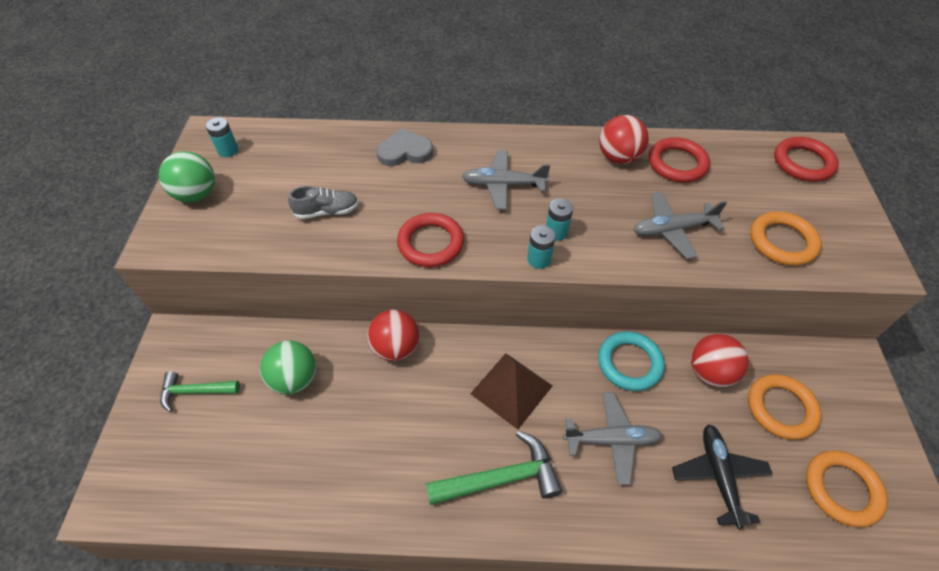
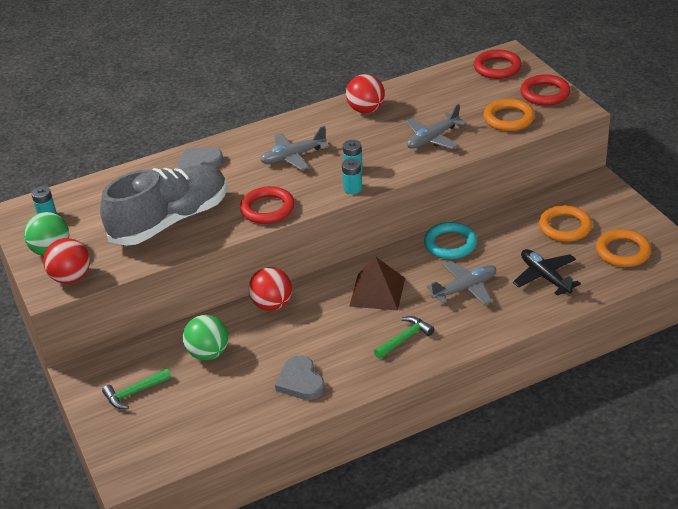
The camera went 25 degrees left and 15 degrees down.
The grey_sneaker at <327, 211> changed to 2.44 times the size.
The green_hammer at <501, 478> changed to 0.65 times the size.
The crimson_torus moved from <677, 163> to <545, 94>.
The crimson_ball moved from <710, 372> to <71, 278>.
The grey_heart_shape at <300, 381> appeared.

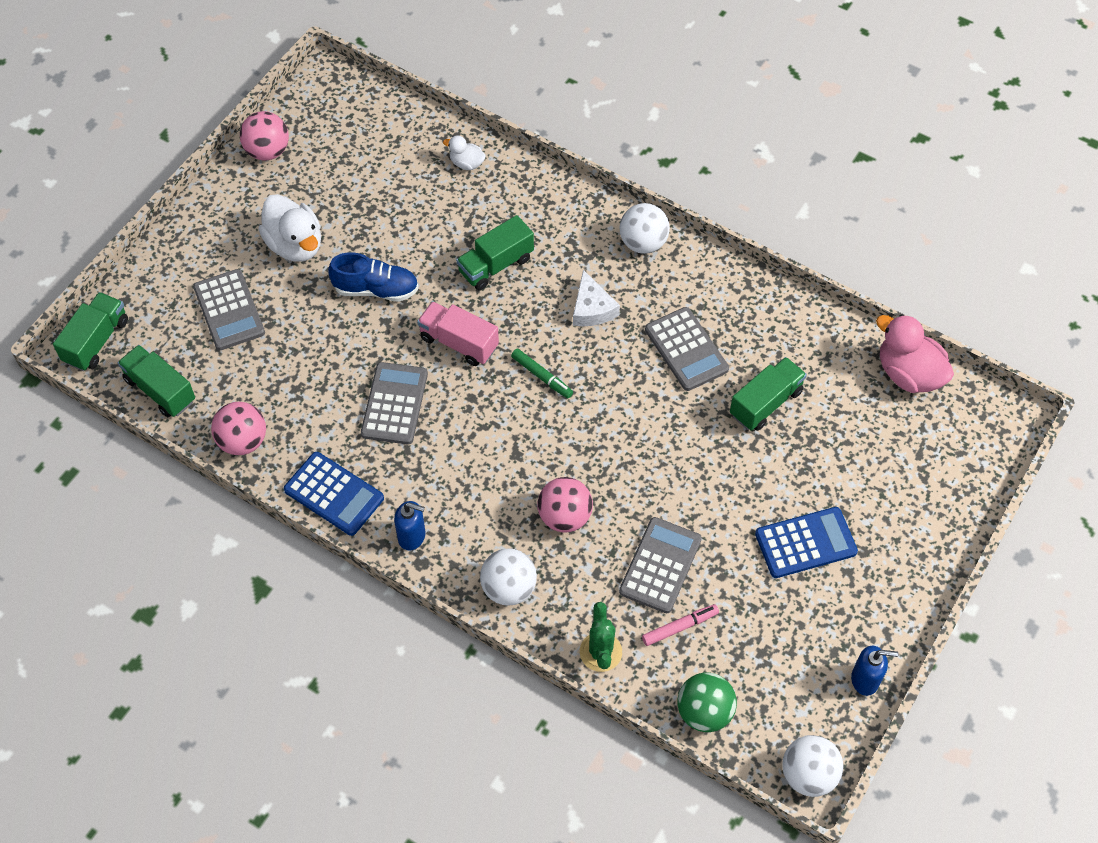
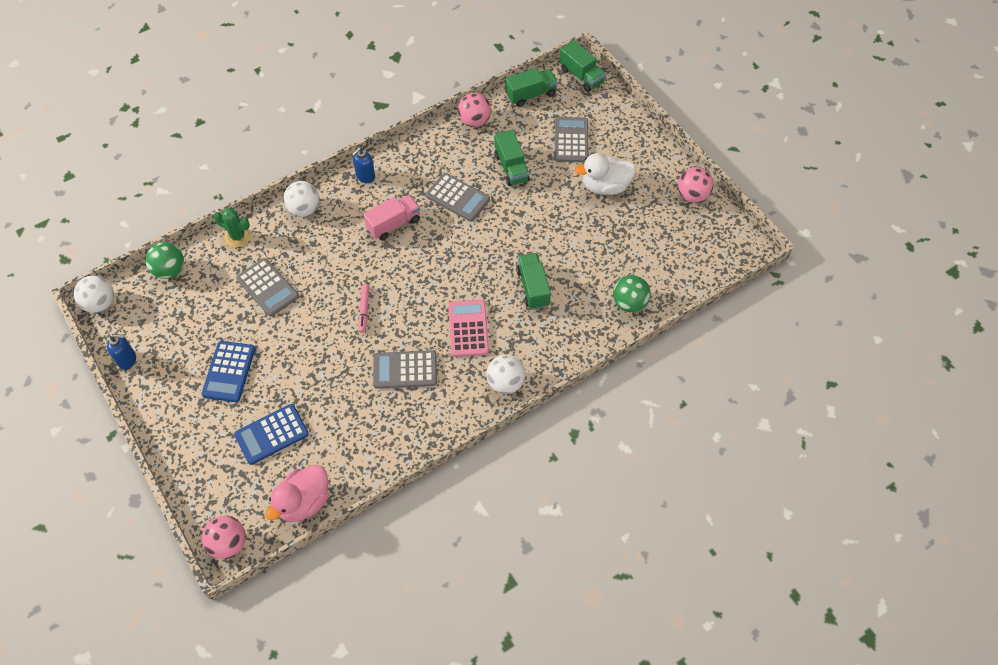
The camera went 115 degrees right and 0 degrees up.
The grey_adding_machine at <229, 310> turned 90 degrees clockwise.
The blue_adding_machine moved from <334, 494> to <271, 434>.
The blue_sneaker at <376, 289> disappeared.
The rosy_truck moved from <459, 342> to <393, 224>.
The pure_white_rubber_duck at <466, 163> was replaced by the green_ball at <629, 303>.
The green_marker_pen at <542, 376> disappeared.
The rosy_ball moved from <564, 517> to <228, 543>.
The pure_white_cheese_wedge at <592, 308> was replaced by the rosy_adding_machine at <468, 328>.
The rosy_marker_pen moved from <680, 627> to <364, 310>.
The green_truck moved from <765, 403> to <511, 167>.
The blue_soap_pump at <865, 679> turned 120 degrees counterclockwise.
The rosy_rubber_duck at <908, 374> turned 150 degrees clockwise.

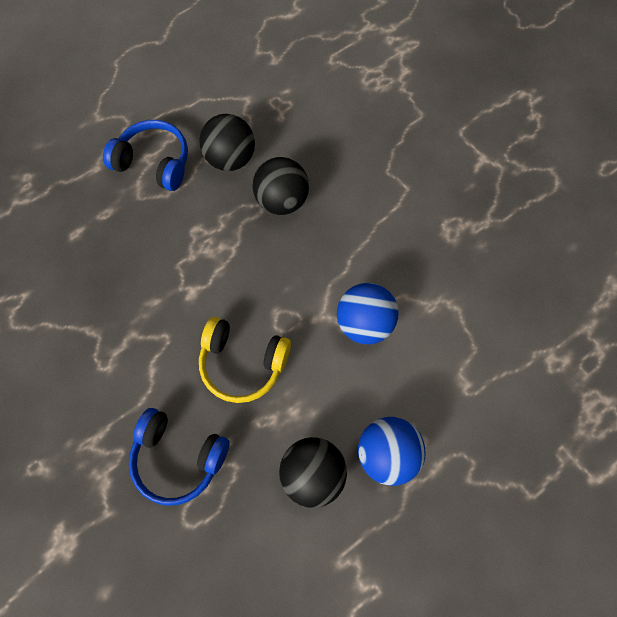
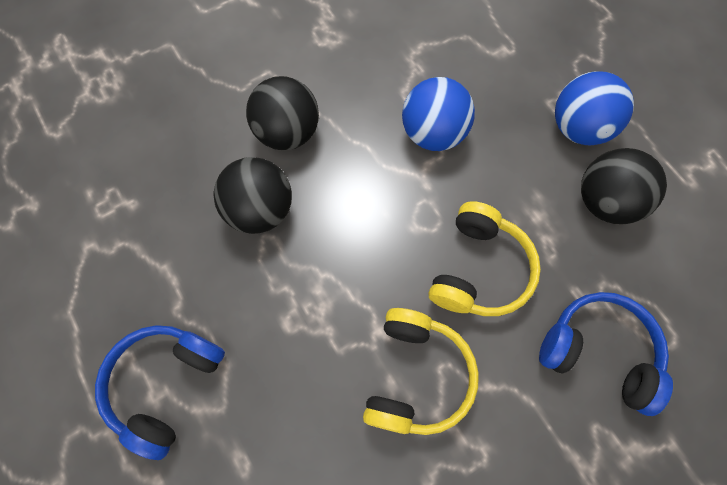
The camera went 85 degrees left and 0 degrees up.
The blue_over-ear_headphones at <178, 457> turned 90 degrees counterclockwise.
The jet-black_ball moved from <231, 158> to <288, 133>.
The golden_over-ear_headphones at <416, 375> appeared.

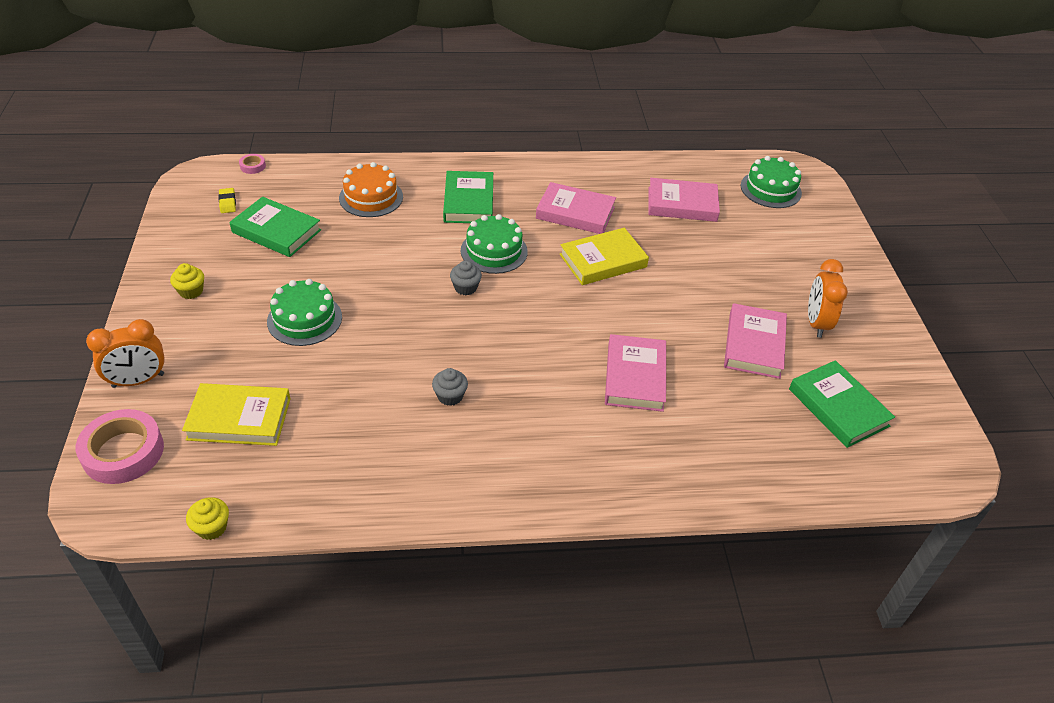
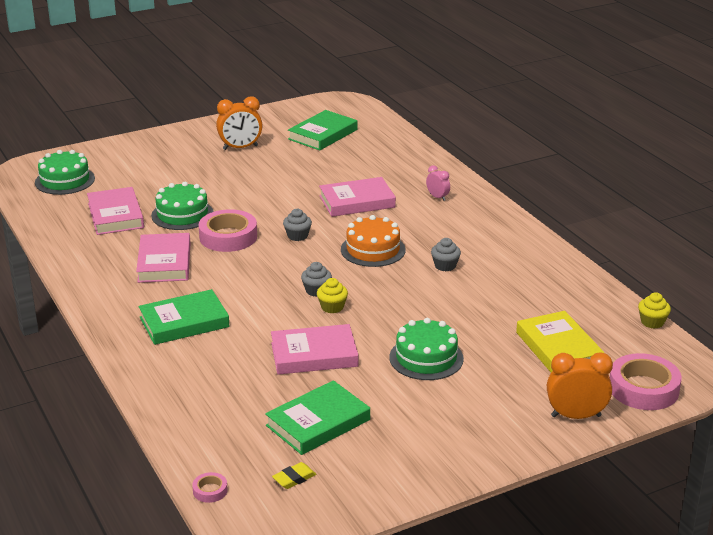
The camera went 110 degrees left and 15 degrees down.
The bright_orange_clock at <138, 381> turned 45 degrees counterclockwise.
The golden_fairy_cake moved from <191, 291> to <332, 307>.
The green_hardback at <276, 231> turned 45 degrees clockwise.
The bright_orange_cake moved from <371, 197> to <373, 250>.
The green_cake moved from <494, 251> to <182, 214>.
The golden_hardback at <603, 260> was replaced by the rosy_sticky_tape at <228, 237>.
The rosy_hardback moved from <754, 345> to <314, 354>.
The grey_fairy_cake at <297, 236> appeared.
The rosy_clock at <437, 197> appeared.

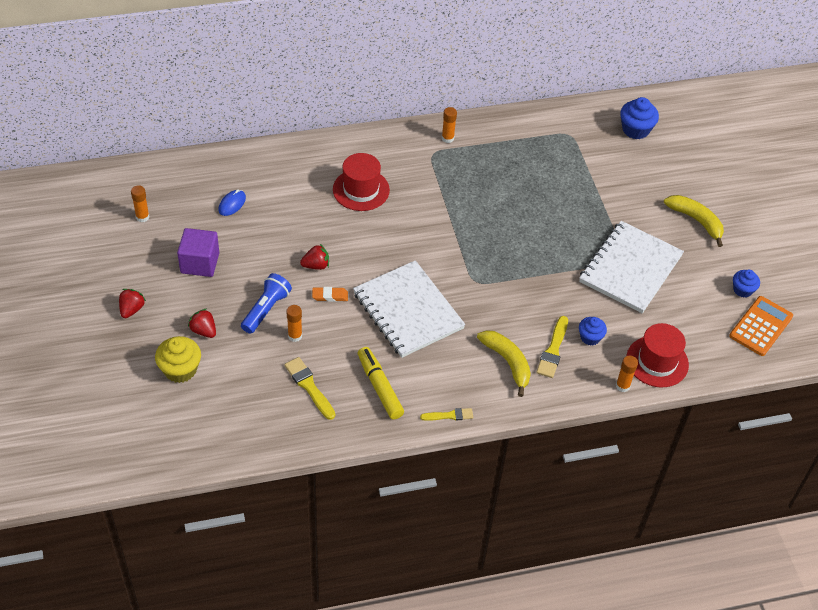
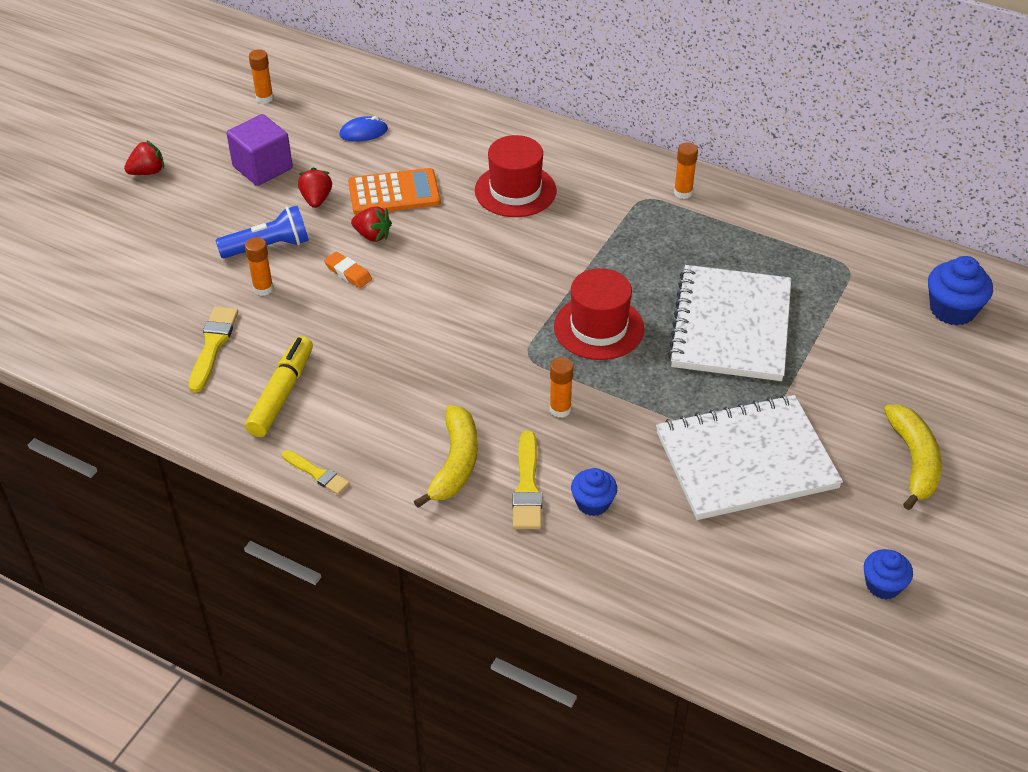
The camera went 45 degrees right and 5 degrees down.
The golden_fairy_cake at <180, 370> disappeared.
The crimson_berry moved from <204, 331> to <316, 199>.
The pure_white_notepad moved from <408, 311> to <731, 326>.
The golden_paint_brush at <553, 350> turned 60 degrees counterclockwise.
The bright_orange_stick_of_glue moved from <622, 386> to <560, 409>.
The crimson_hat moved from <657, 361> to <598, 328>.
The bright_orange_adding_machine moved from <761, 326> to <394, 193>.

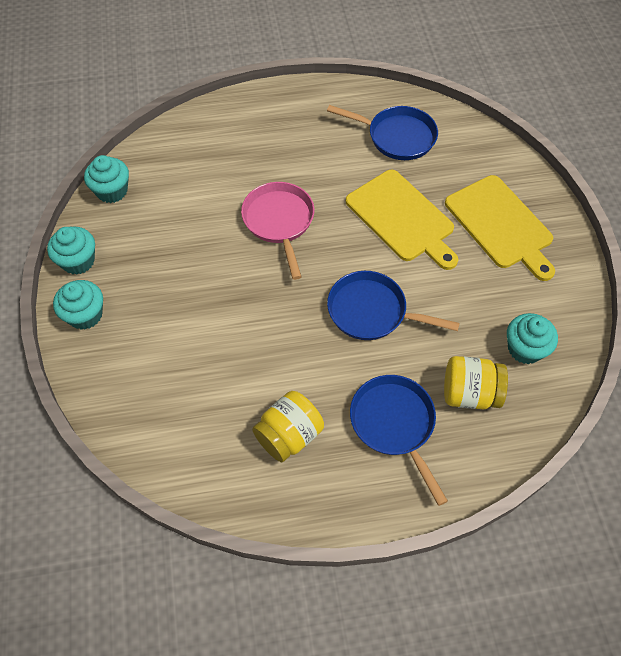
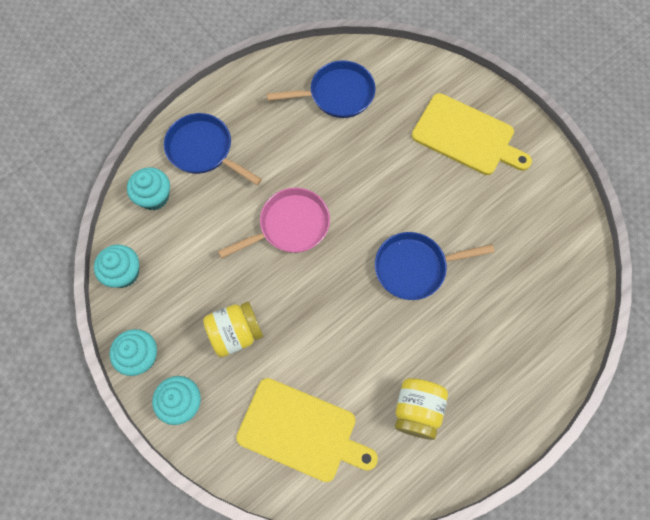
The camera went 30 degrees left and 10 degrees up.
The rosy_frying_pan at <279, 222> turned 105 degrees clockwise.
The golden_chopping_board moved from <402, 218> to <301, 431>.
The blue_frying_pan moved from <394, 424> to <203, 150>.
The golden_jar moved from <469, 393> to <235, 333>.
The teal_fairy_cake moved from <525, 348> to <154, 197>.

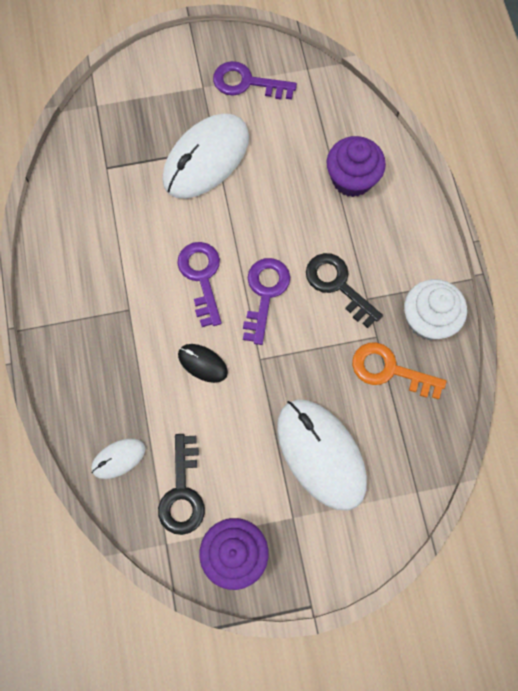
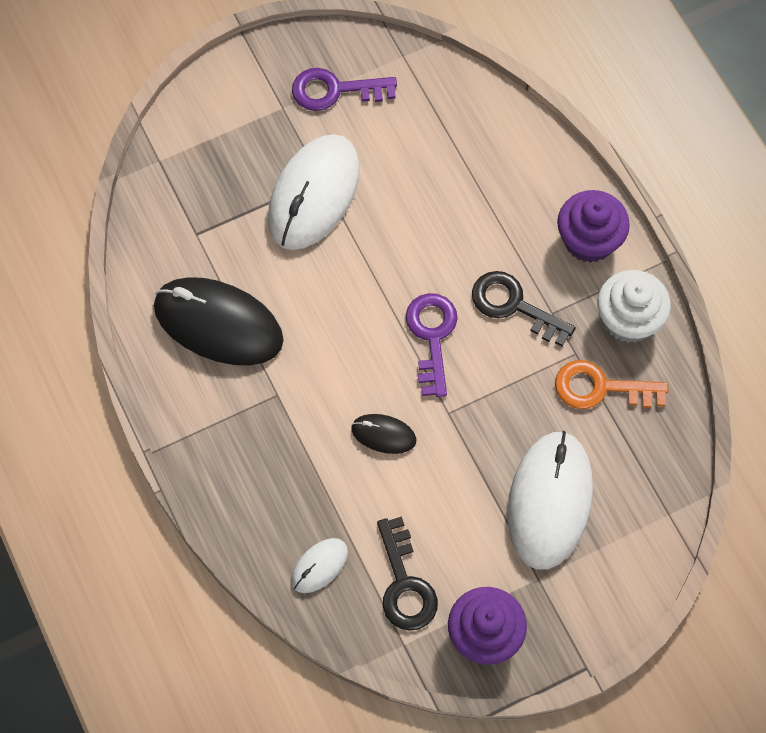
The camera went 15 degrees left and 5 degrees down.
The violet_key at <202, 277> disappeared.
The pure_white_mouse at <321, 454> turned 60 degrees clockwise.
The violet_fairy_cake moved from <352, 179> to <589, 240>.
The jet-black_mouse at <218, 324> appeared.

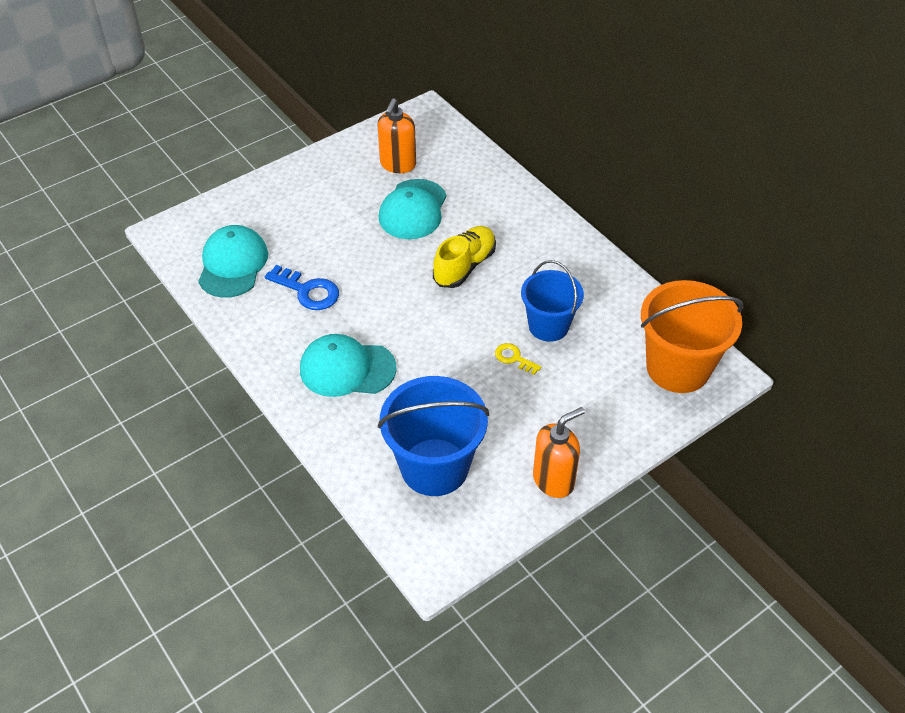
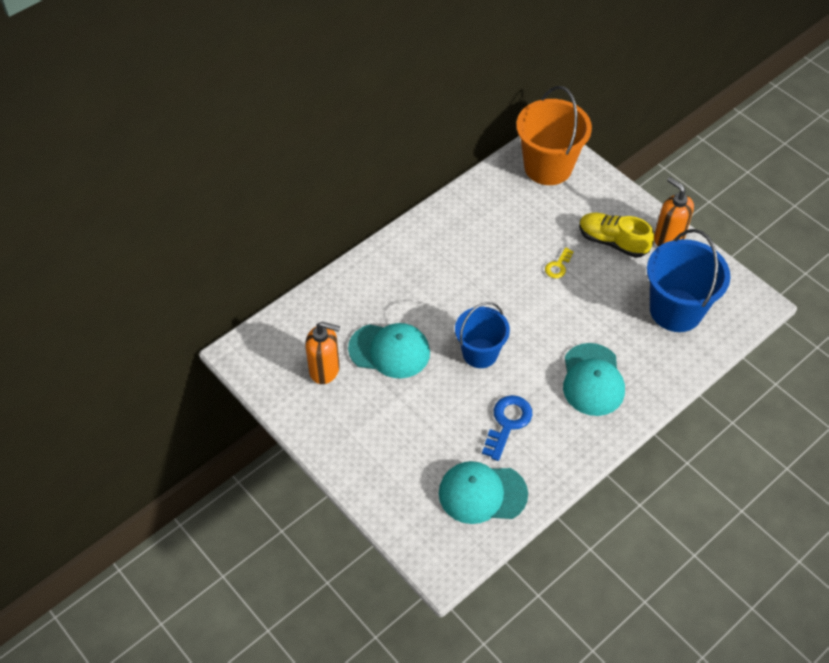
The camera went 95 degrees left and 5 degrees up.
The golden_sneaker moved from <464, 266> to <612, 242>.
The blue_bucket moved from <548, 326> to <480, 353>.

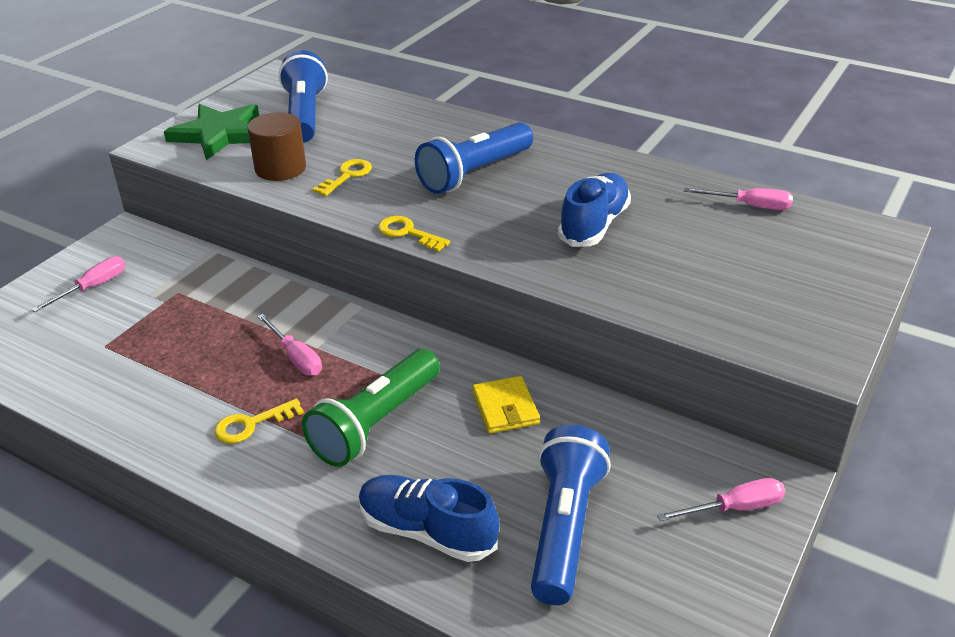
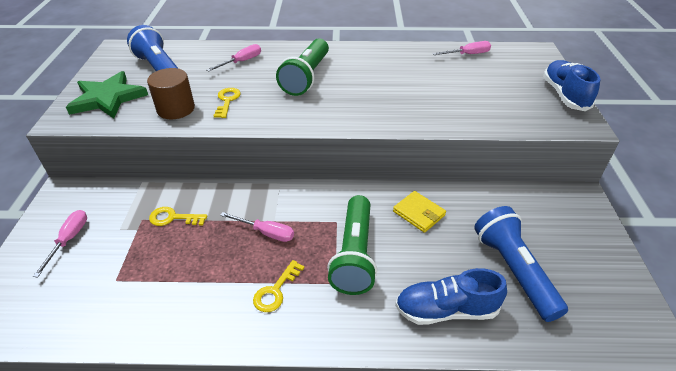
The camera went 30 degrees left and 5 degrees up.
The golden_key moved from <407, 233> to <173, 218>.
The blue_pocket_torch at <474, 173> became the green_pocket_torch at <306, 77>.
The blue_sneaker moved from <594, 225> to <564, 95>.
The rosy_hand_screwdriver moved from <734, 508> to <241, 62>.

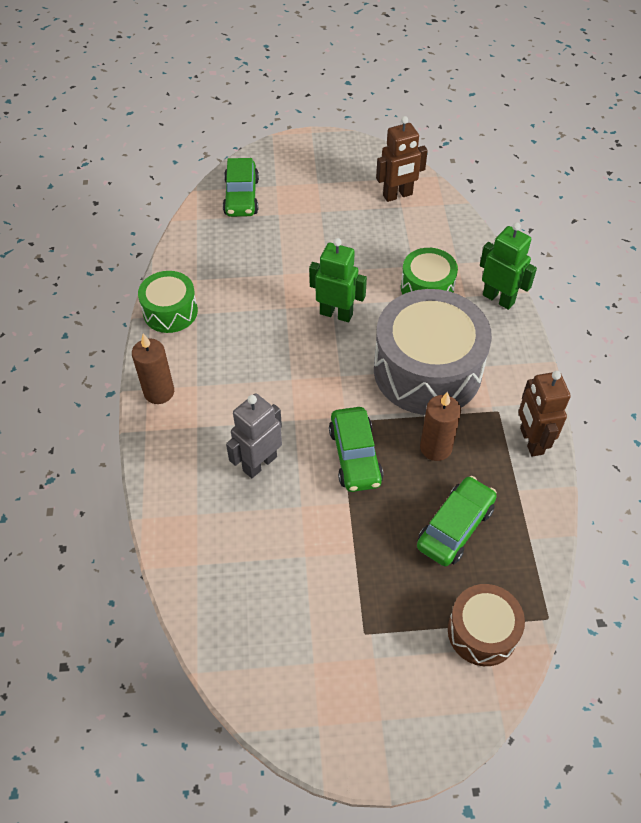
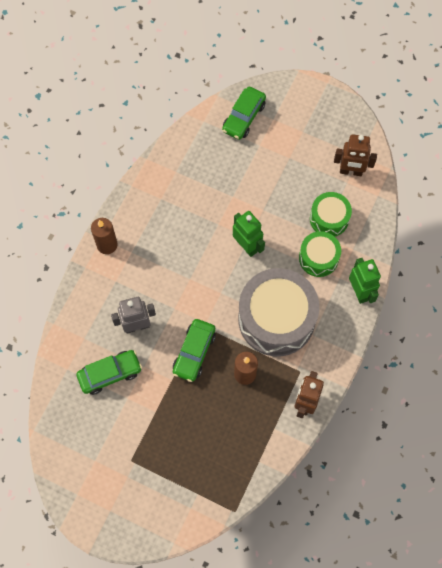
The camera went 30 degrees right and 15 degrees up.
The green_drum moved from <170, 311> to <329, 219>.
The green_toy_car moved from <455, 527> to <110, 374>.
The russet_drum at <482, 632> disappeared.

